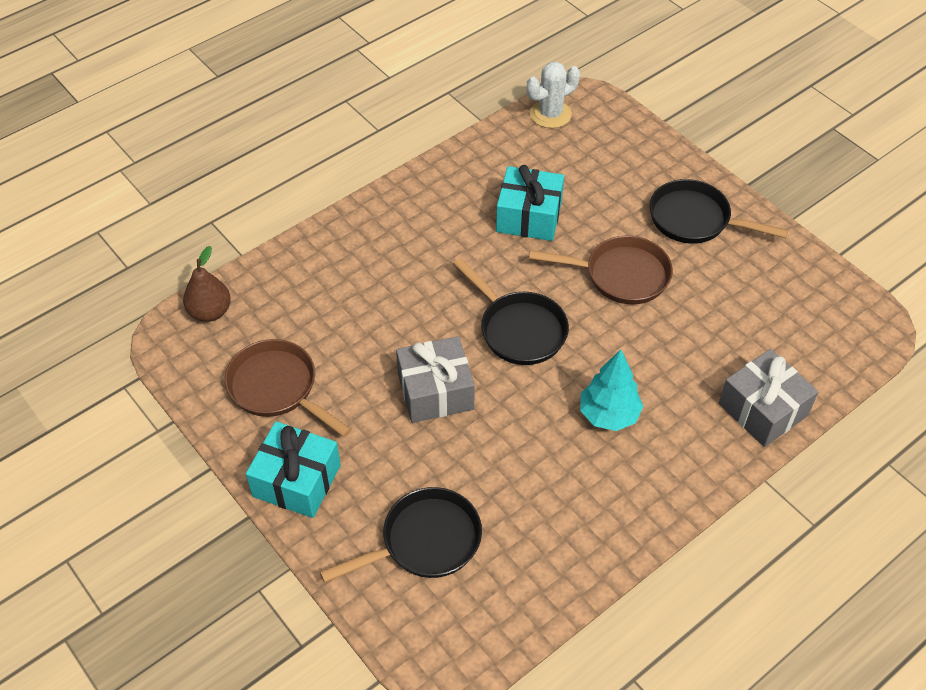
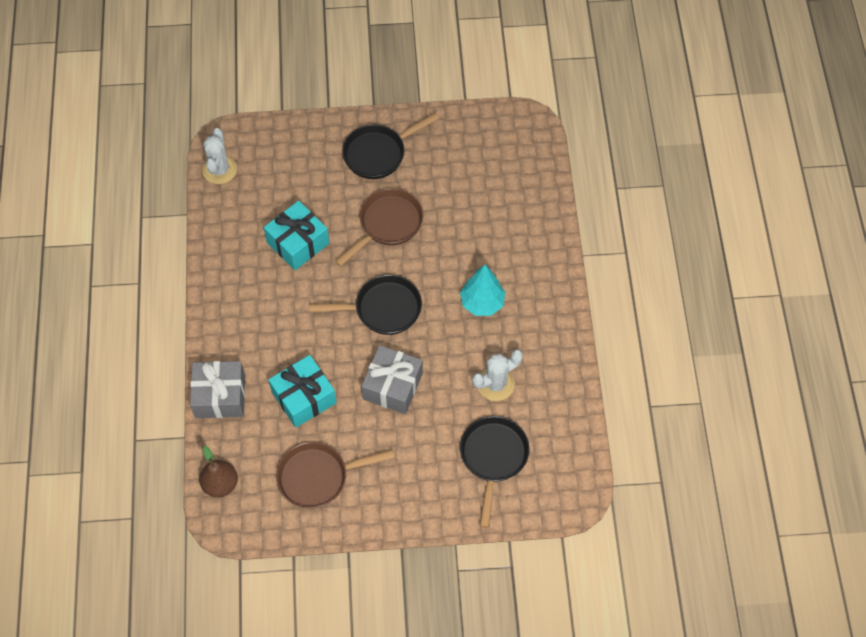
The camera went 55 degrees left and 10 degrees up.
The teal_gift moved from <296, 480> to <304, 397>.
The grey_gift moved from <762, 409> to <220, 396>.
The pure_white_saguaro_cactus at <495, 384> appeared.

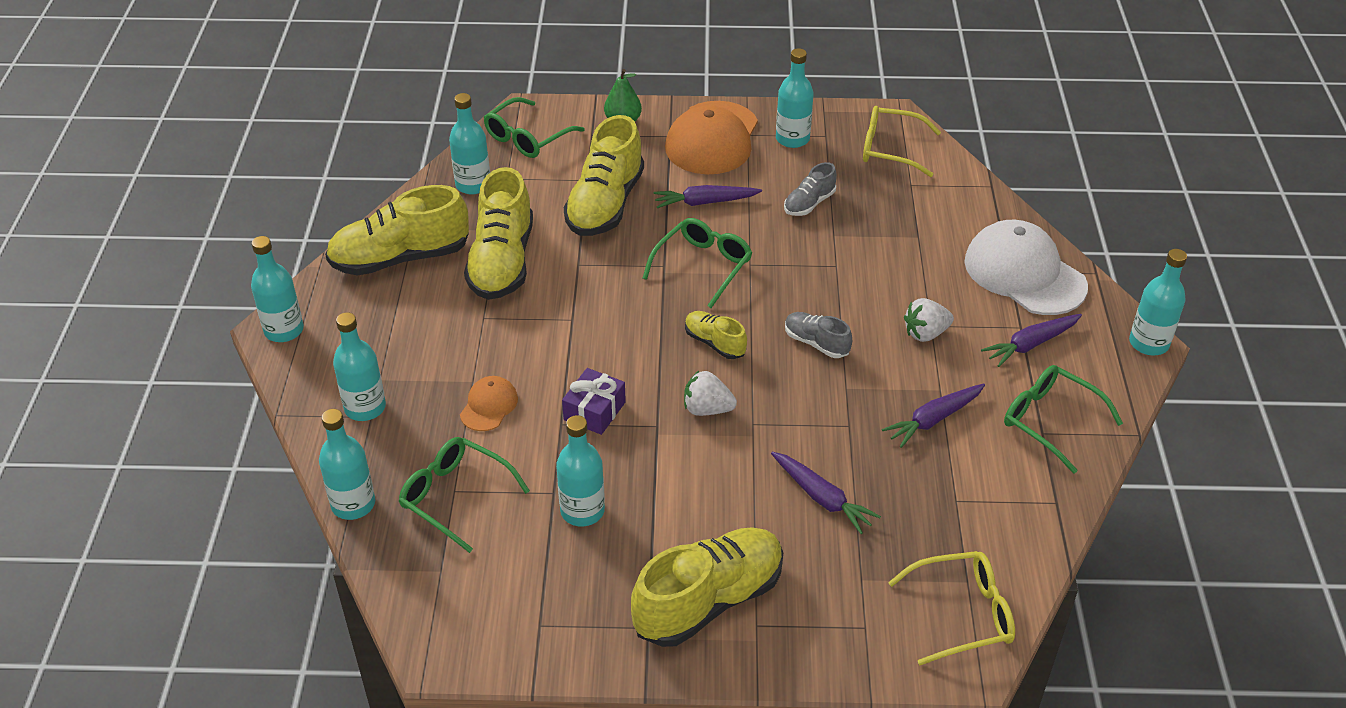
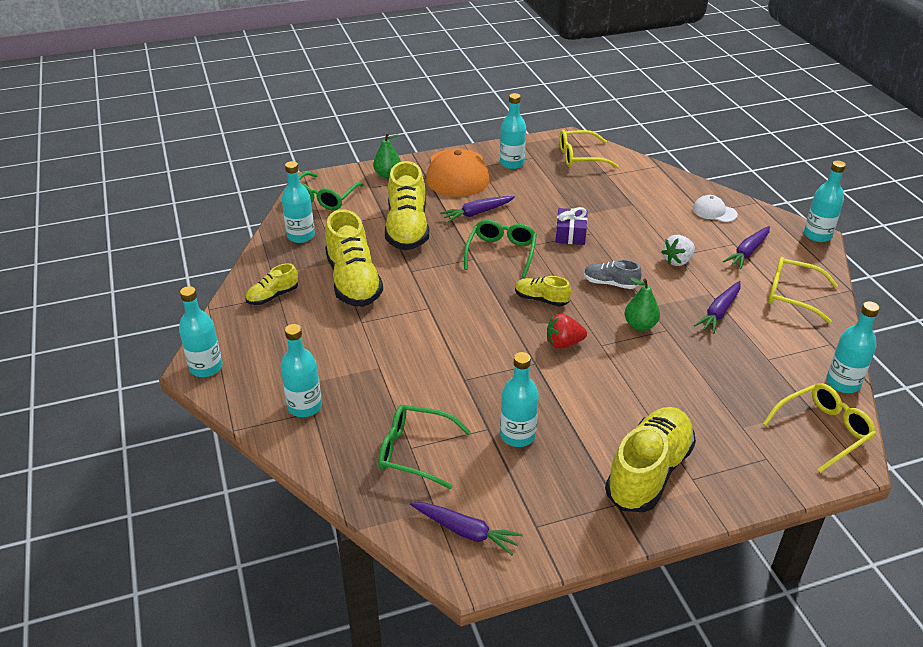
The camera went 20 degrees left and 5 degrees down.
The teal_bottle moved from <353, 504> to <843, 383>.
The golden_sneaker at <400, 258> changed to 0.50 times the size.
The bright_orange_peaked_cap at <489, 406> disappeared.
The violet_gift moved from <594, 411> to <570, 234>.
The pure_white_berry at <707, 409> became the crimson_berry at <563, 343>.
The violet_toy_carrot moved from <822, 498> to <465, 531>.
The grey_sneaker at <809, 203> disappeared.
The pure_white_peaked_cap at <1024, 273> changed to 0.48 times the size.
The green_glasses at <1050, 421> became the golden_glasses at <792, 295>.
The green_toy_pear at <640, 325> appeared.

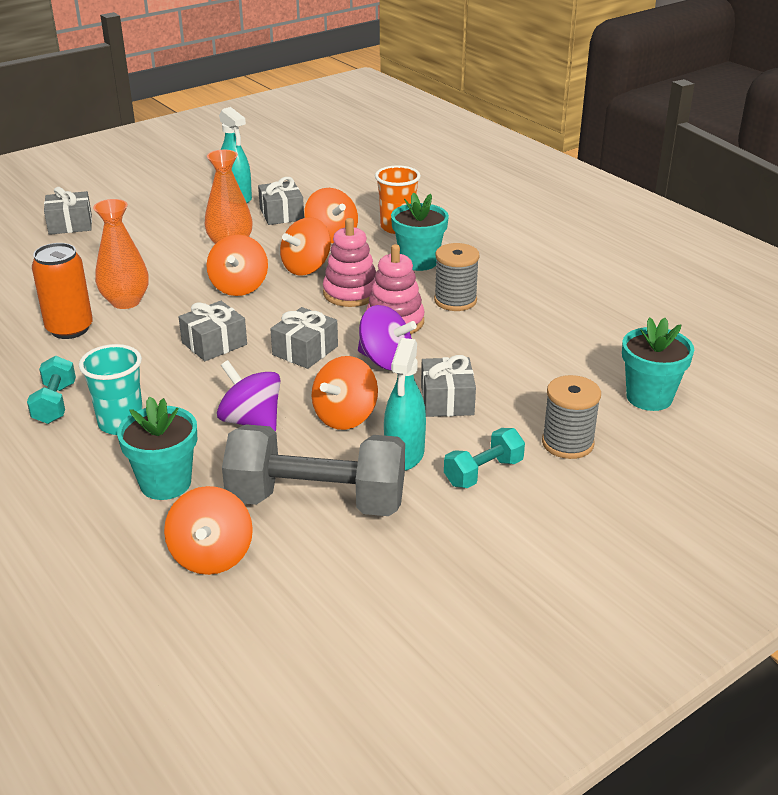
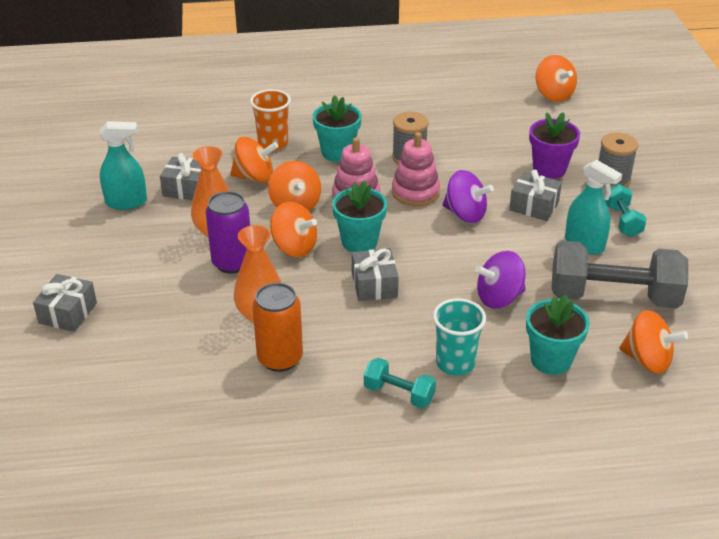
The camera went 60 degrees left and 5 degrees up.
The grey_dumbbell at <317, 501> turned 60 degrees clockwise.
The grey_gift at <305, 350> disappeared.
The bright_orange_spinning_top moved from <345, 417> to <553, 94>.
The violet_spinning_top at <385, 361> turned 60 degrees clockwise.
The teal_potted_plant moved from <649, 397> to <359, 242>.
The violet_soda_can at <232, 263> appeared.
The violet_potted_plant at <549, 169> appeared.

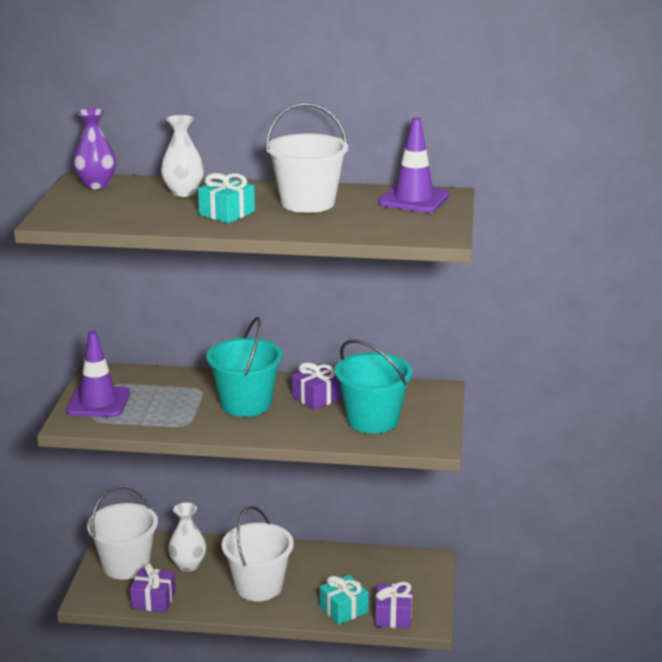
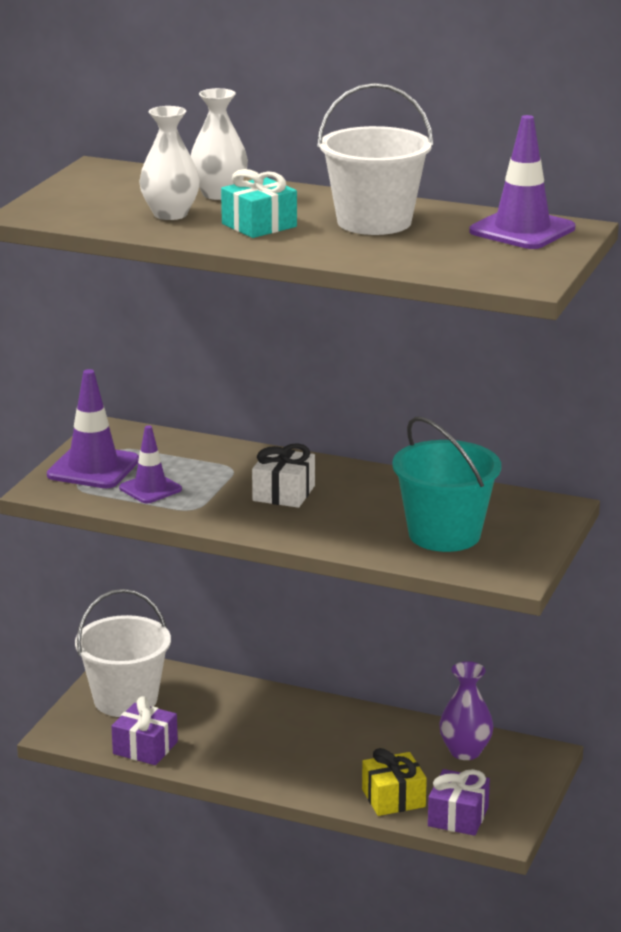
The camera went 15 degrees right and 0 degrees up.
The violet_tall_vase moved from <96, 185> to <465, 751>.
The pure_white_tall_vase moved from <188, 565> to <170, 214>.
The teal_bucket at <246, 404> was replaced by the pure_white_gift at <283, 493>.
The pure_white_bucket at <258, 586> disappeared.
The violet_gift at <317, 397> disappeared.
The teal_gift at <344, 609> became the golden_gift at <393, 798>.
The violet_road_cone at <150, 489> appeared.

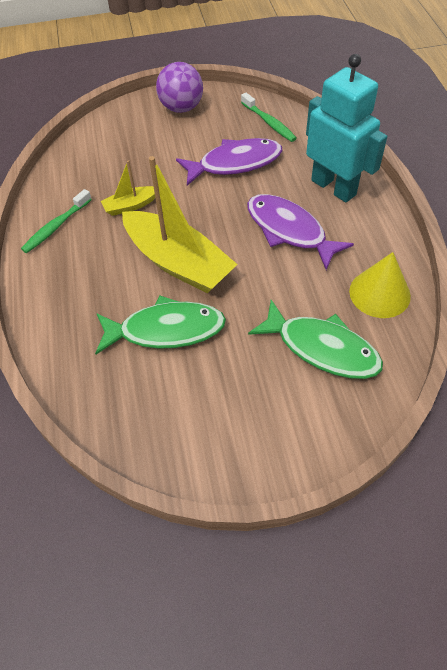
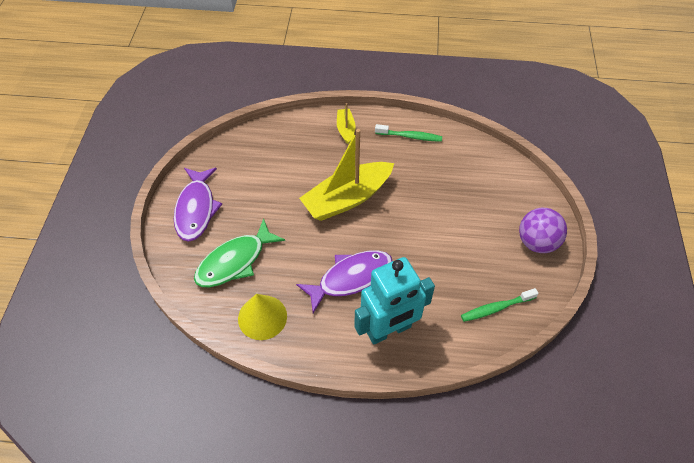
The camera went 105 degrees right and 0 degrees up.
The green_toothbrush at <56, 227> turned 135 degrees clockwise.
The green_fish_figure at <166, 330> disappeared.
The golden_boat moved from <130, 206> to <345, 129>.
The violet_fish_figure moved from <235, 163> to <196, 209>.

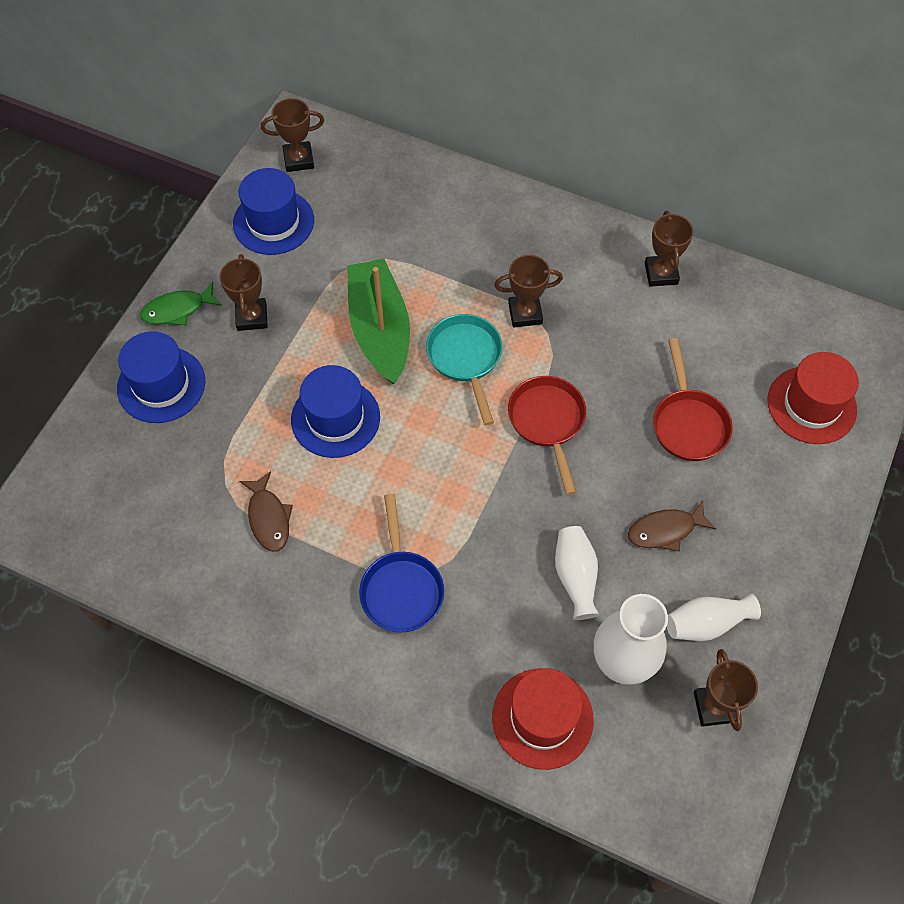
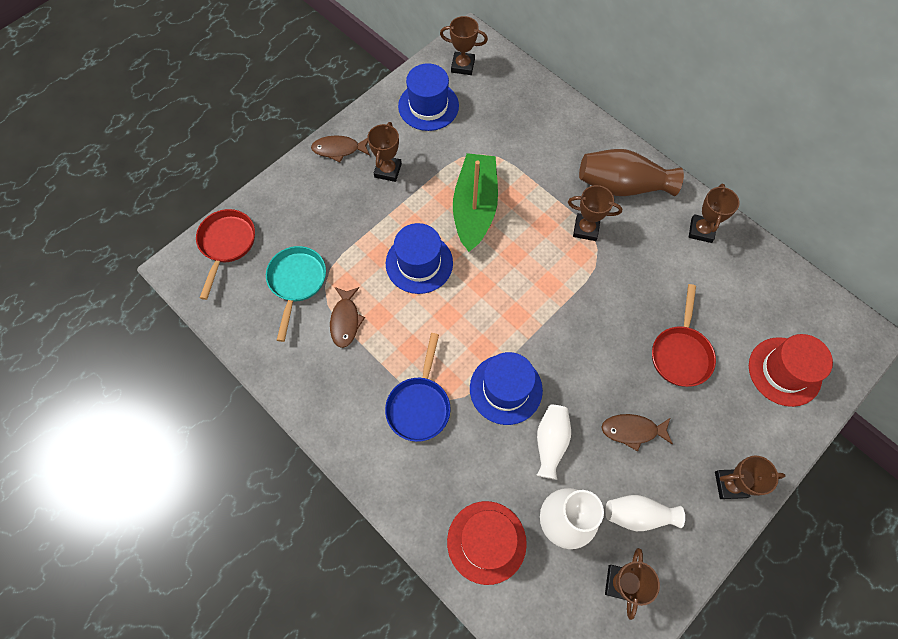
The camera went 20 degrees right and 5 degrees up.
The blue_hat moved from <161, 385> to <506, 389>.
The green_fish_figure at <177, 310> became the russet_fish_figure at <339, 149>.
The teal_frying_pan moved from <465, 359> to <296, 282>.
The crimson_frying_pan moved from <547, 422> to <226, 244>.
The russet_tall_vase at <622, 186> appeared.
The russet_prize_cup at <730, 484> appeared.

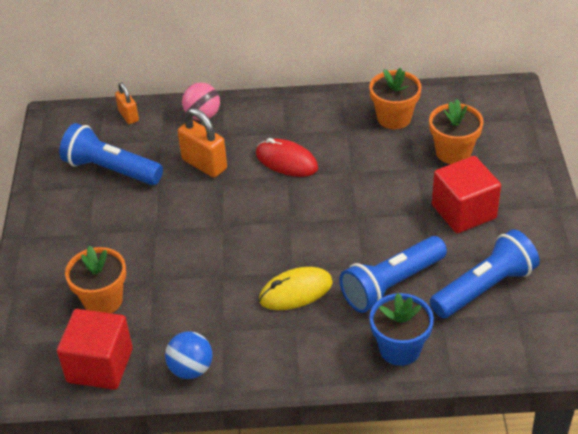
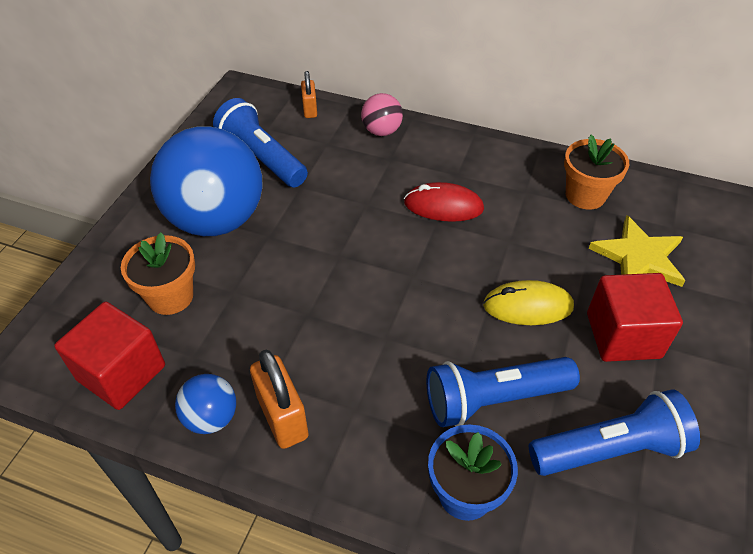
The camera went 20 degrees right and 5 degrees up.
The bright_orange_lock moved from <204, 164> to <282, 417>.
The crimson_mouse at <286, 161> turned 45 degrees counterclockwise.
The golden_mouse moved from <295, 291> to <528, 306>.
The bright_orange_potted_plant at <453, 152> was replaced by the golden_star at <639, 257>.
The blue_ball at <217, 219> appeared.

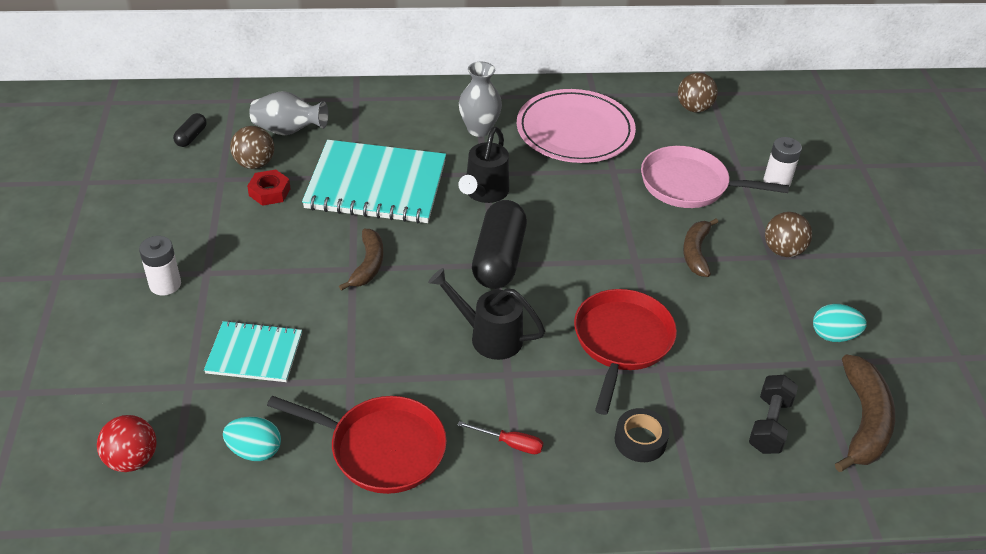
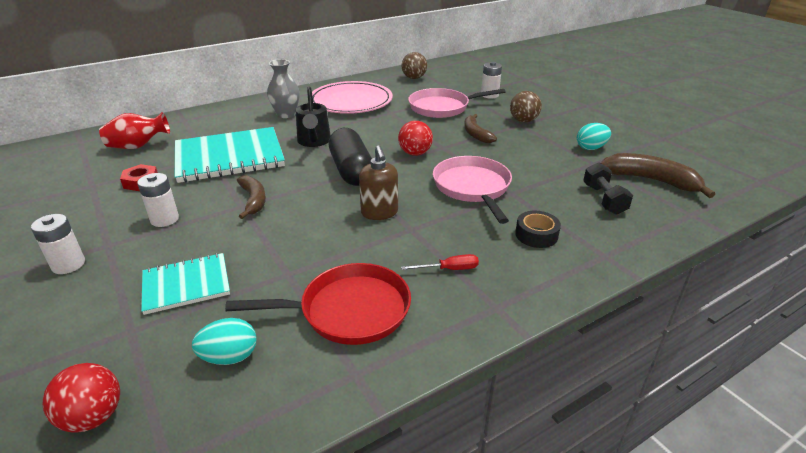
The camera went 25 degrees left and 10 degrees down.
The jet-black_pill at <191, 137> disappeared.
The russet_ball at <255, 164> disappeared.
The grey_tall_vase at <288, 131> became the crimson_tall_vase at <138, 146>.
The jet-black_sprinkling_can at <489, 337> was replaced by the russet_soap_pump at <379, 213>.
The crimson_frying_pan at <621, 342> became the rosy_frying_pan at <473, 187>.
The russet_banana at <863, 422> turned 45 degrees counterclockwise.
The pure_white_AA_battery at <164, 219> appeared.
The crimson_ball at <415, 153> appeared.

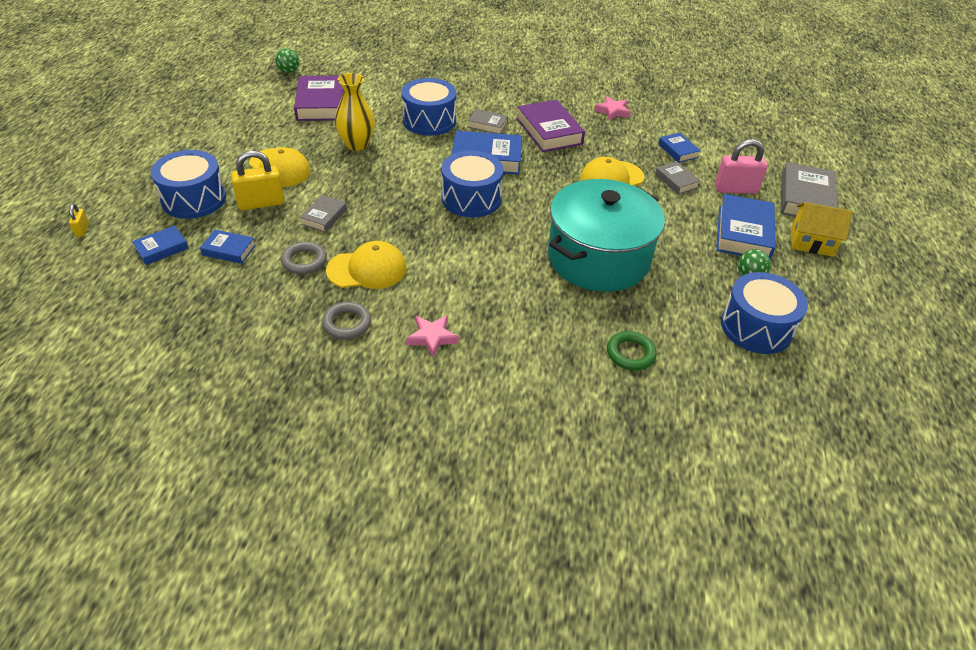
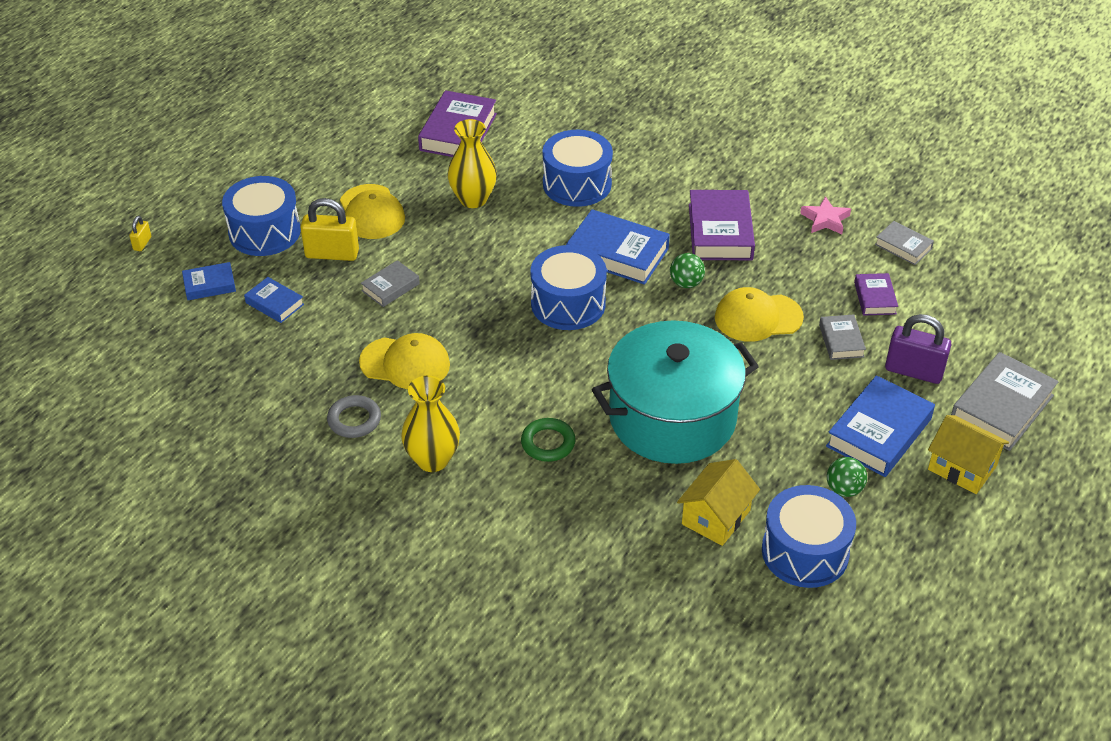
The camera went 25 degrees right and 0 degrees up.
The green_ball moved from <289, 71> to <686, 283>.
The grey_torus at <304, 261> disappeared.
The rosy_star at <432, 337> was replaced by the golden_tall_vase at <432, 460>.
The grey_hardback moved from <487, 125> to <903, 246>.
The green_torus moved from <630, 353> to <548, 443>.
The blue_hardback at <678, 151> became the violet_hardback at <875, 298>.
The rosy_lock at <735, 189> became the violet_lock at <913, 371>.
The golden_house at <716, 517> appeared.

